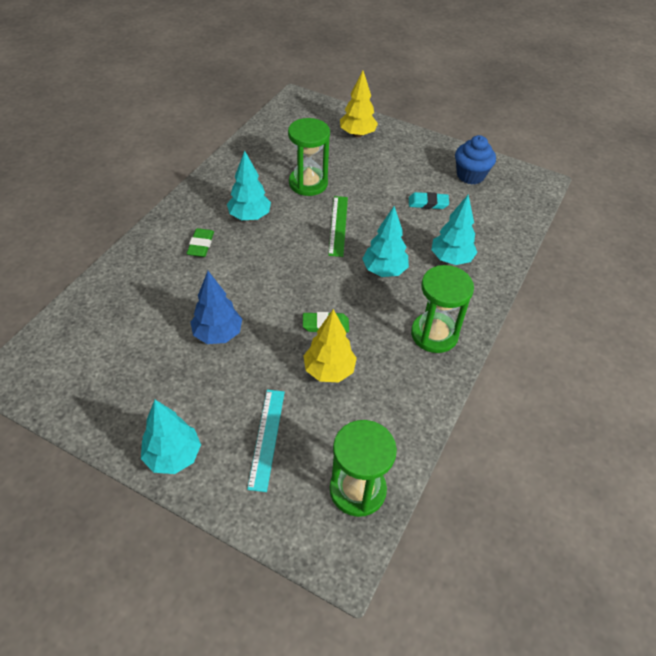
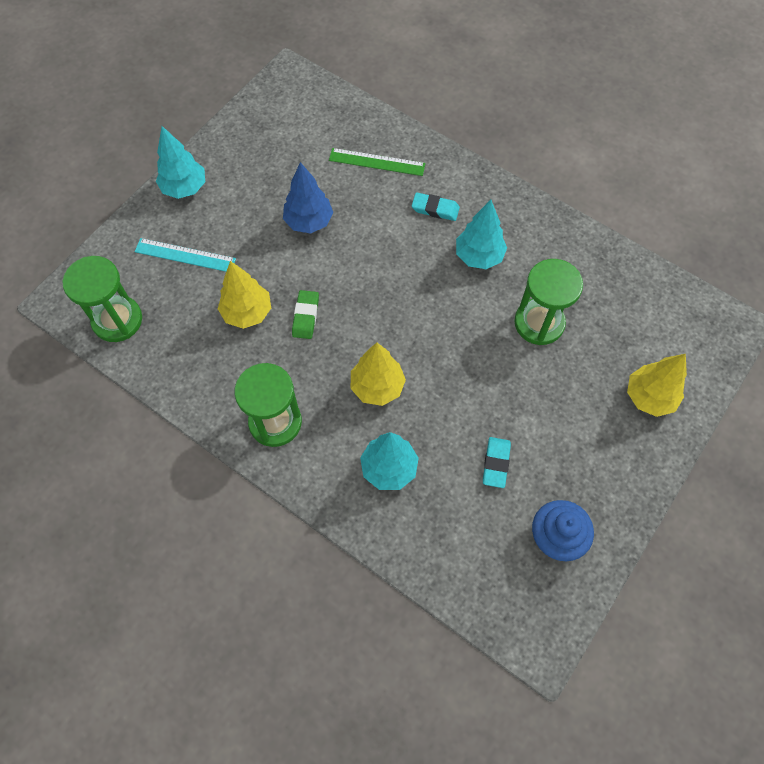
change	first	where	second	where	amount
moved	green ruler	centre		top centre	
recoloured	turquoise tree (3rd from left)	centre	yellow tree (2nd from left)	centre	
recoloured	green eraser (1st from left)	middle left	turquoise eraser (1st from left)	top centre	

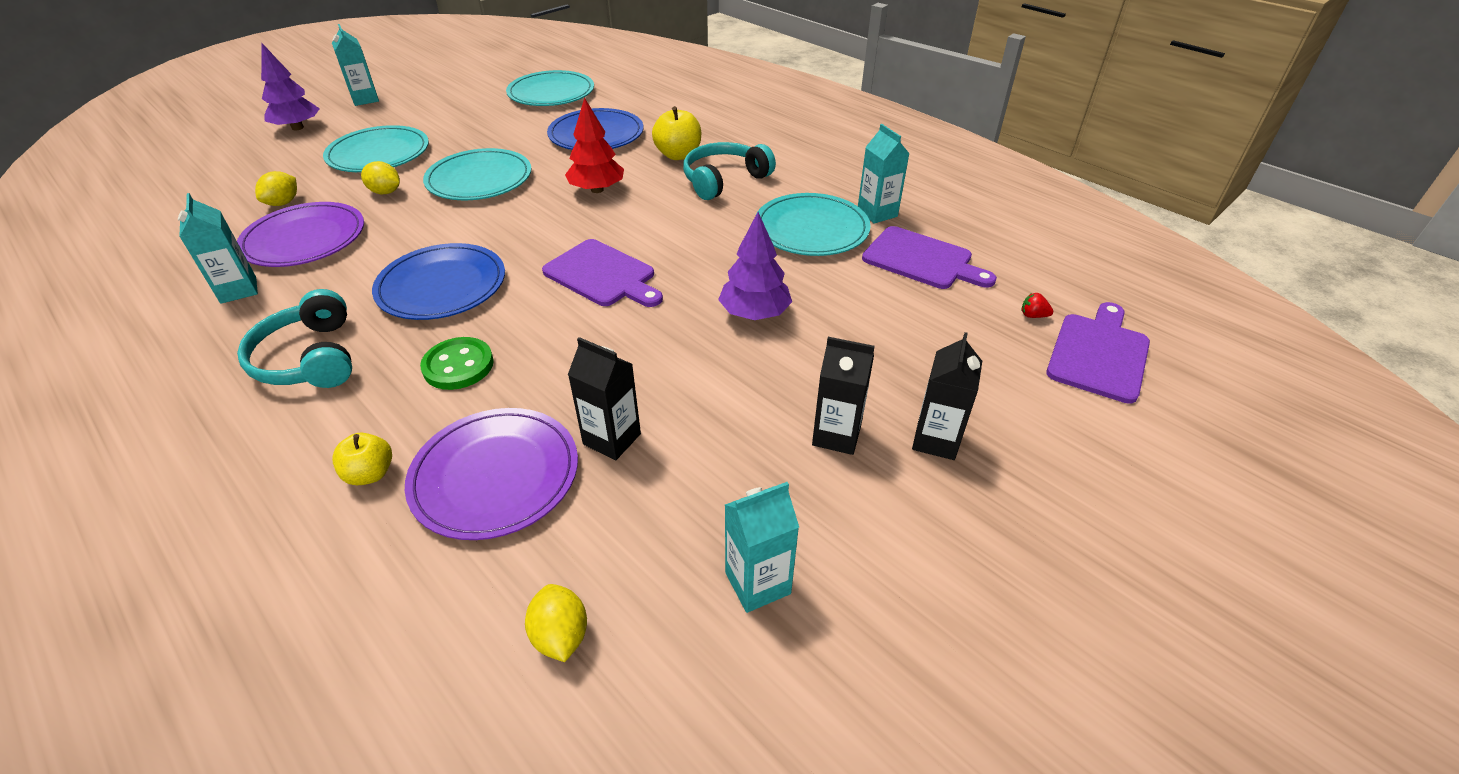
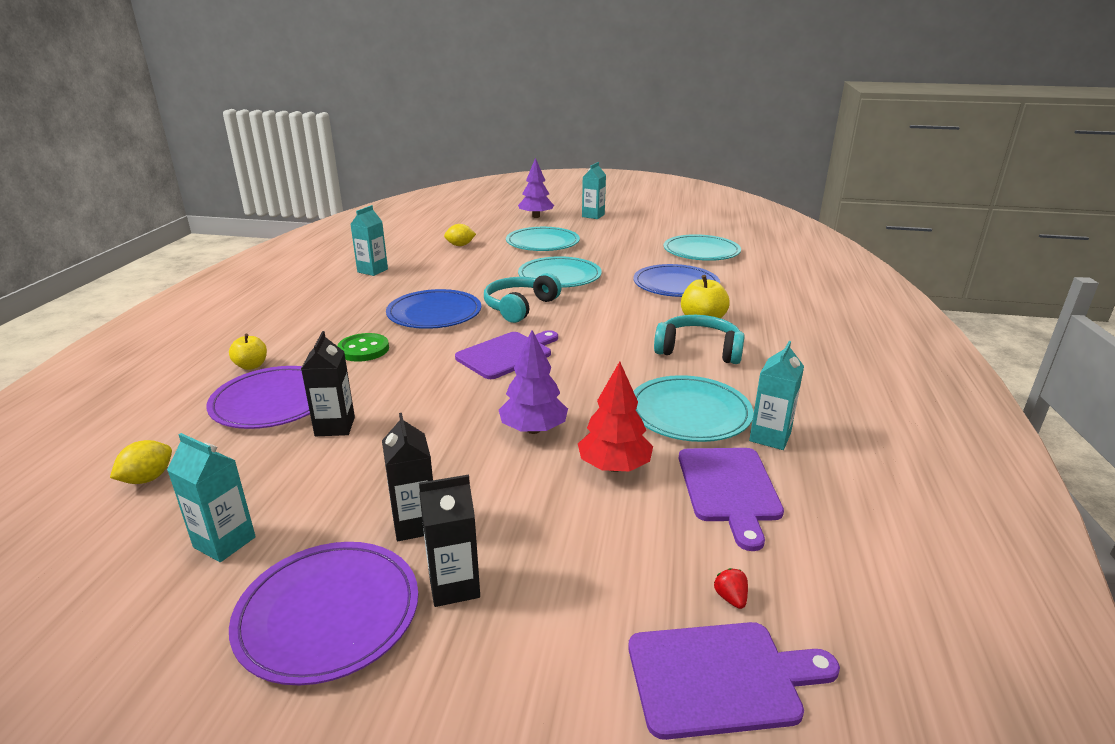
change	first	where	second	where	amount
moved	red tree	top centre		centre	
removed	yellow lemon (2nd from left)	top left			
moved	purple plate (1st from left in the first image)	top left	purple plate (2nd from left)	bottom left	
turned	purple cutting board (1st from left)	centre		centre	135 degrees counterclockwise
moved	turquoise headphones (1st from left)	middle left		centre	

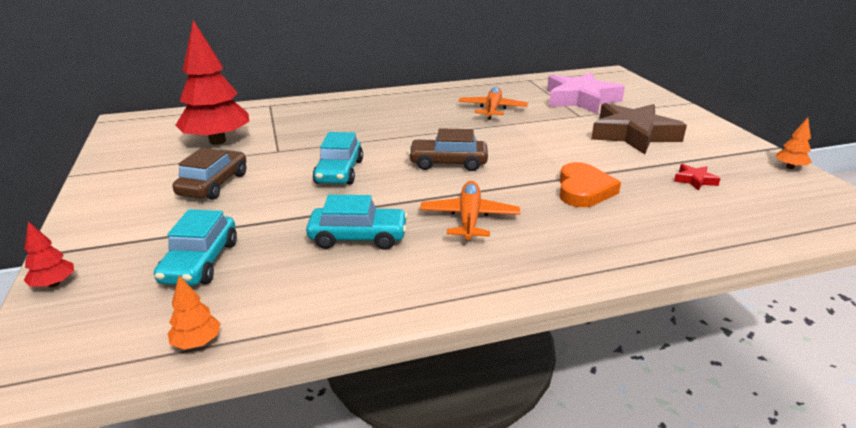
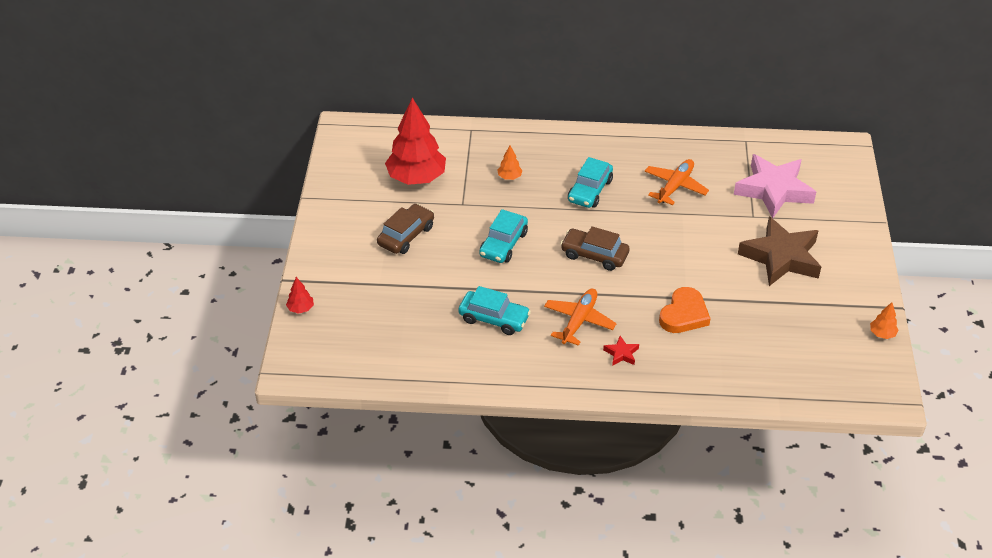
change	first	where	second	where	amount
moved	red star	middle right		centre	
moved	turquoise car (1st from left in the first image)	middle left	turquoise car (3rd from left)	top centre	
moved	orange tree (1st from left)	bottom left		top centre	

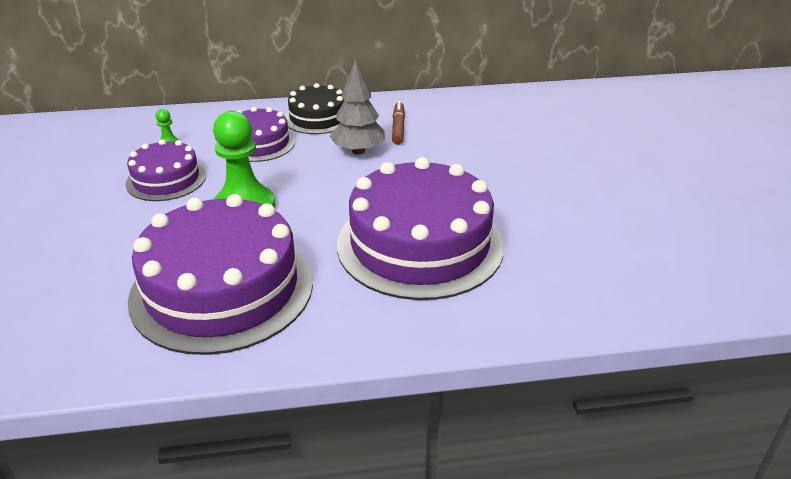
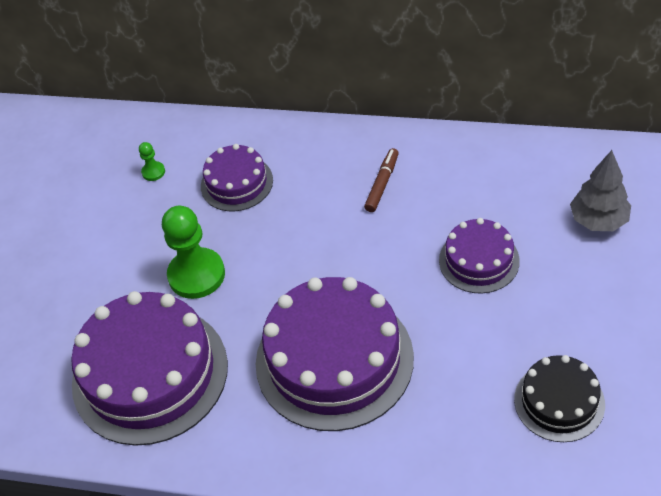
change	first	where	second	where	amount
moved	grey tree	top centre		middle right	
moved	black cake	top centre		bottom right	
moved	purple cake (1st from left in the first image)	middle left	purple cake (4th from left)	middle right	

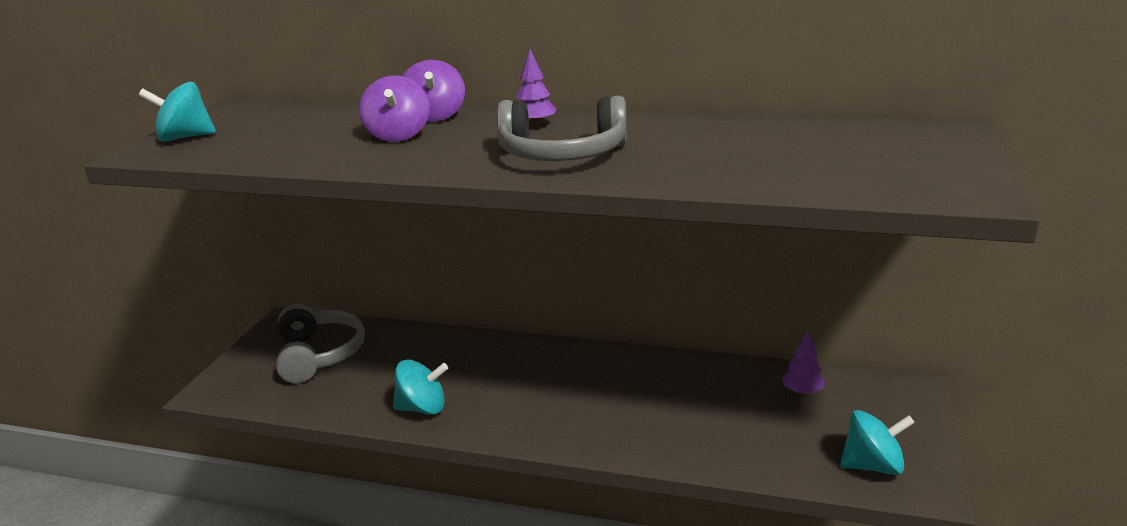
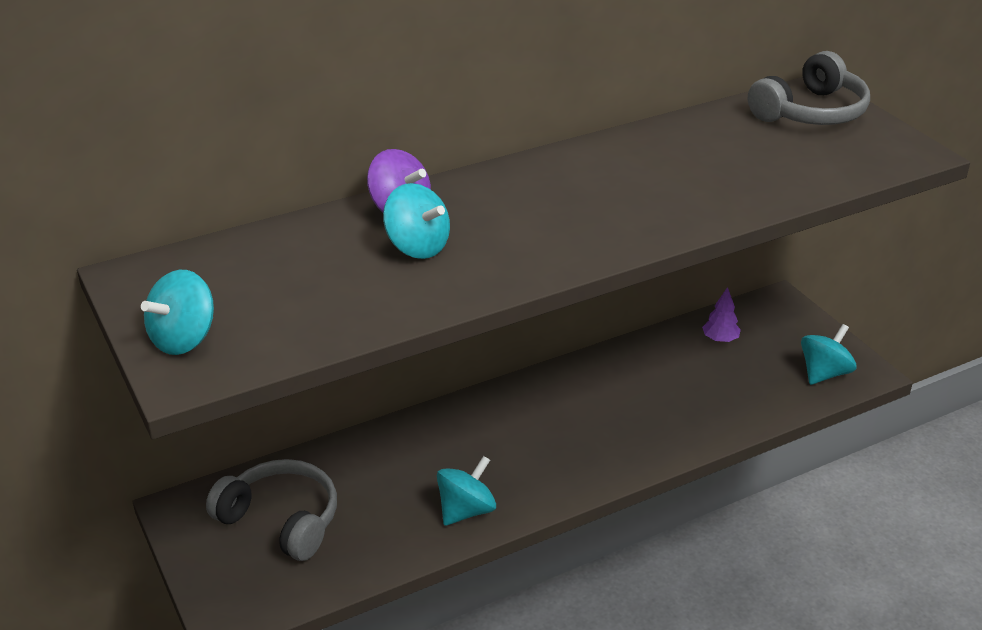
change	first	where	second	where	amount
removed	purple tree (1st from left)	top centre			
recoloured	purple spinning top (1st from left)	top centre	turquoise spinning top (2nd from left)	centre	
moved	grey headphones (2nd from left)	top centre		top right	

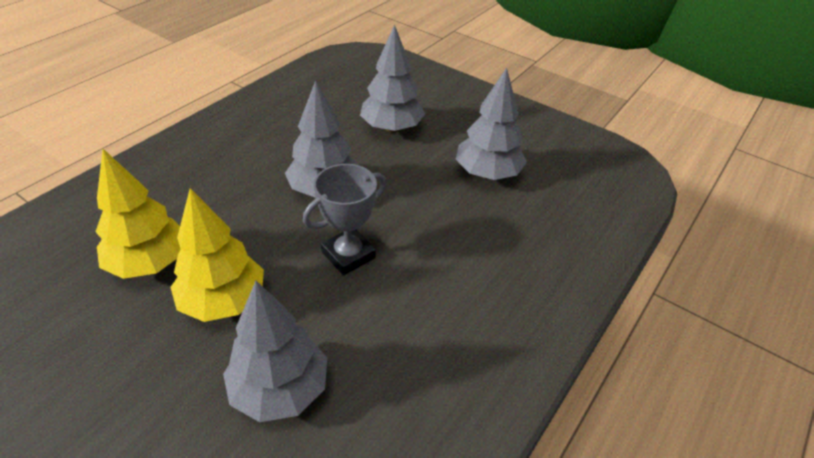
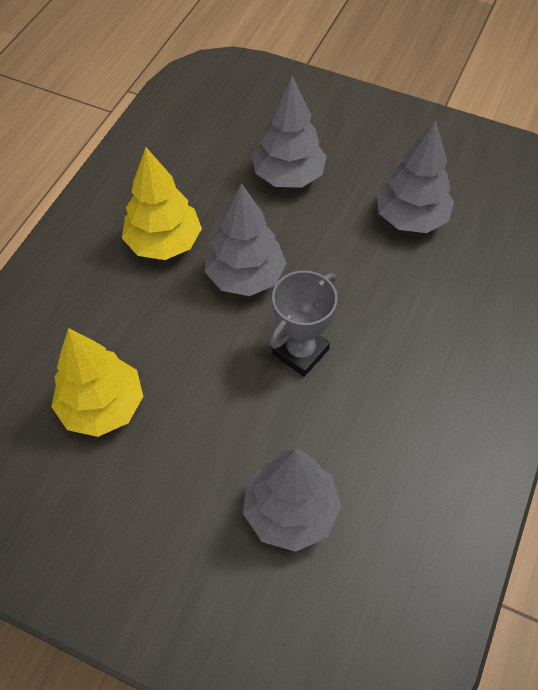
change	first	where	second	where	amount
moved	yellow tree (2nd from left)	middle left		top left	

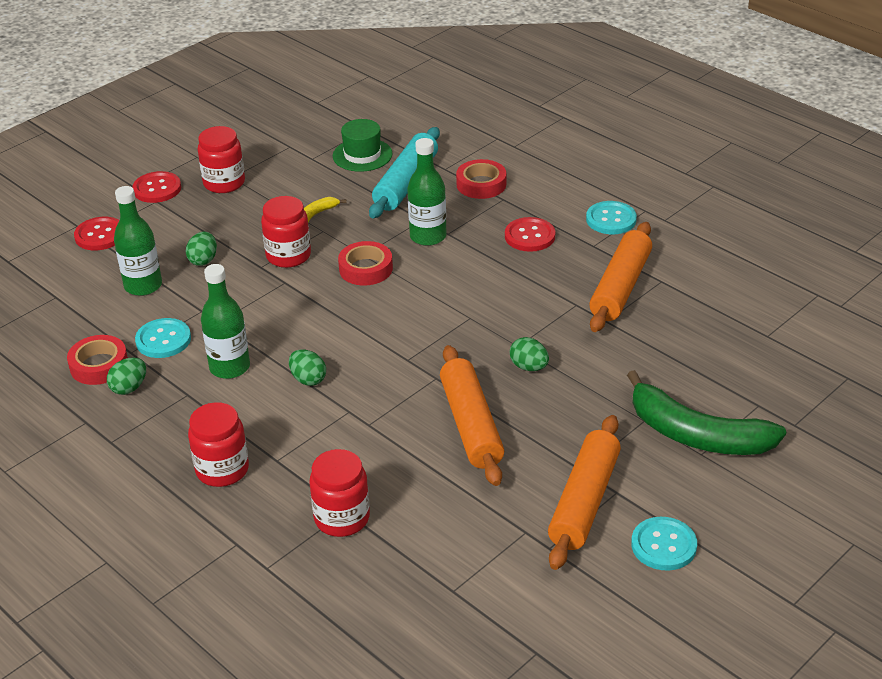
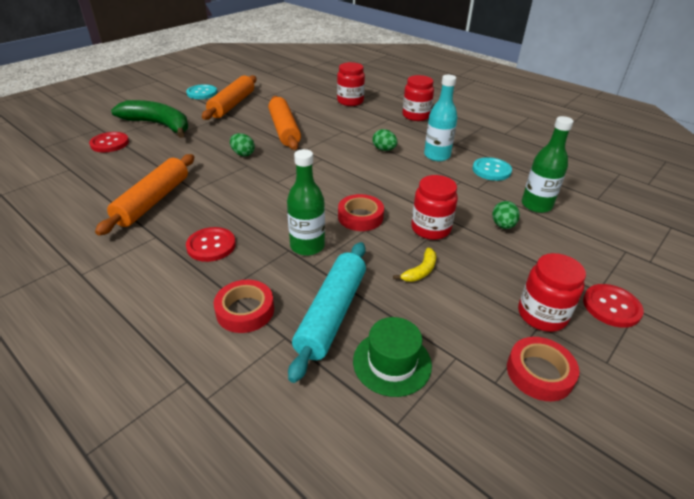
change	first	where	second	where	amount
removed	turquoise button (2nd from left)	top right			
moved	red button (1st from left)	middle left		top left	
recoloured	green bottle (2nd from left)	middle left	turquoise bottle	top centre	
moved	red tape (1st from left in the first image)	middle left	red tape (3rd from left)	bottom right	
removed	green egg (1st from left)	middle left			

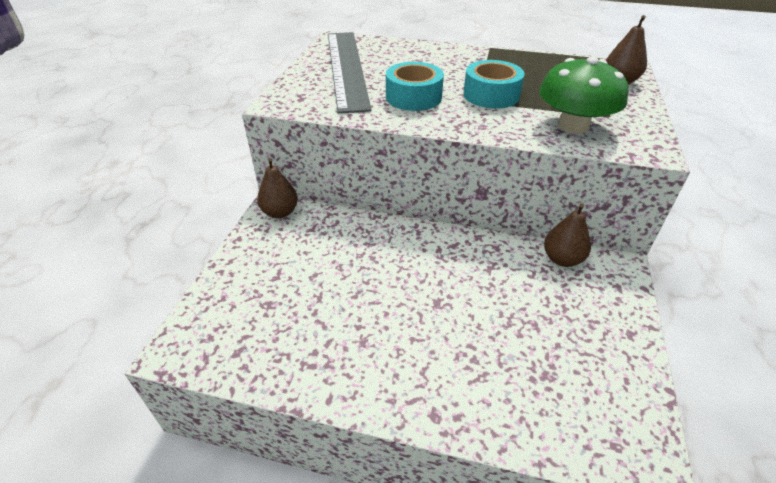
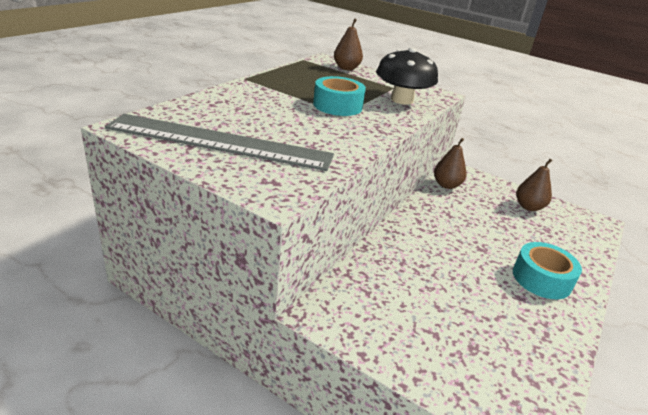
change	first	where	second	where	amount
recoloured	green mushroom	top right	black mushroom	top centre	
moved	turquoise tape (1st from left in the first image)	top centre	turquoise tape (2nd from left)	middle right	
moved	brown pear (1st from left in the first image)	centre	brown pear (3rd from left)	middle right	

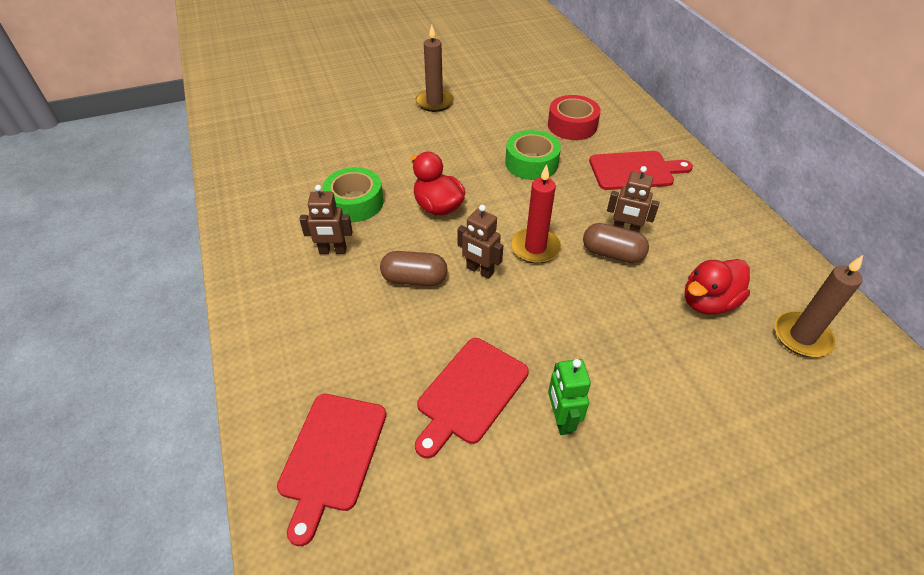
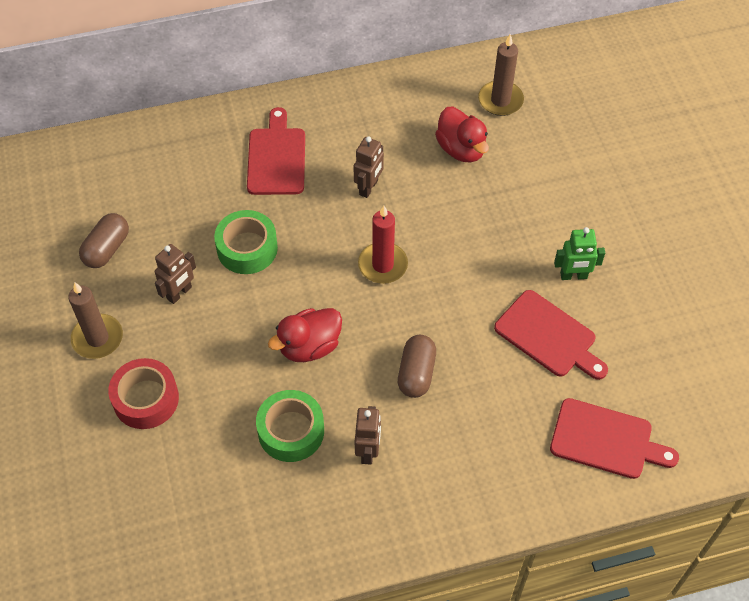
change	first	where	second	where	amount
moved	red tape	top centre		middle left	
moved	brown robot (2nd from left in the first image)	centre	brown robot (1st from left)	middle left	
moved	brown capsule (2nd from left in the first image)	middle right	brown capsule (1st from left)	middle left	

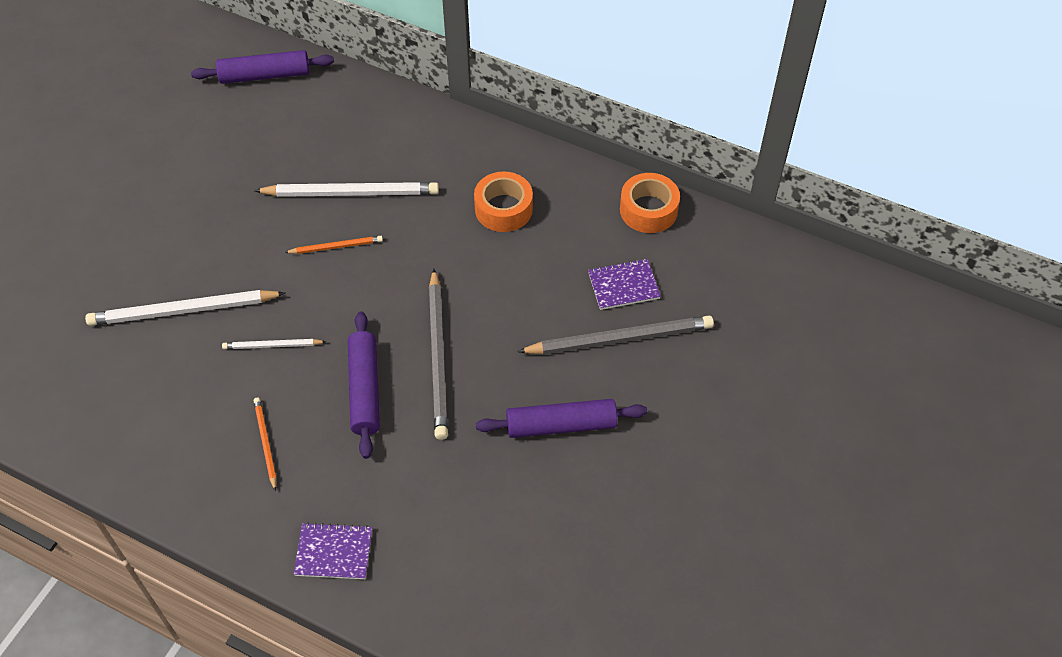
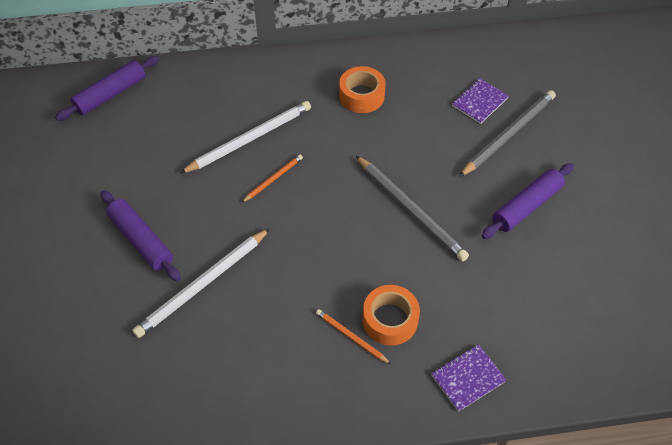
change	first	where	second	where	amount
moved	orange tape (2nd from left)	top centre		bottom centre	
moved	purple rolling pin (2nd from left)	centre		middle left	
removed	white pencil (2nd from left)	middle left			

